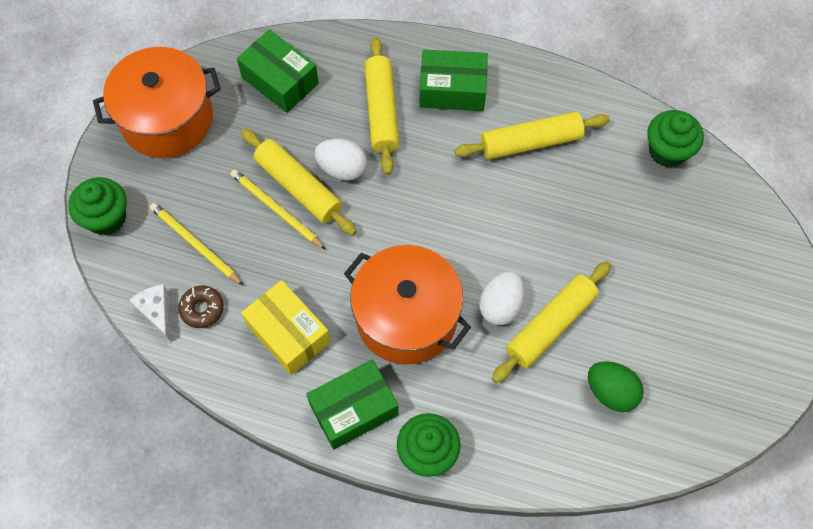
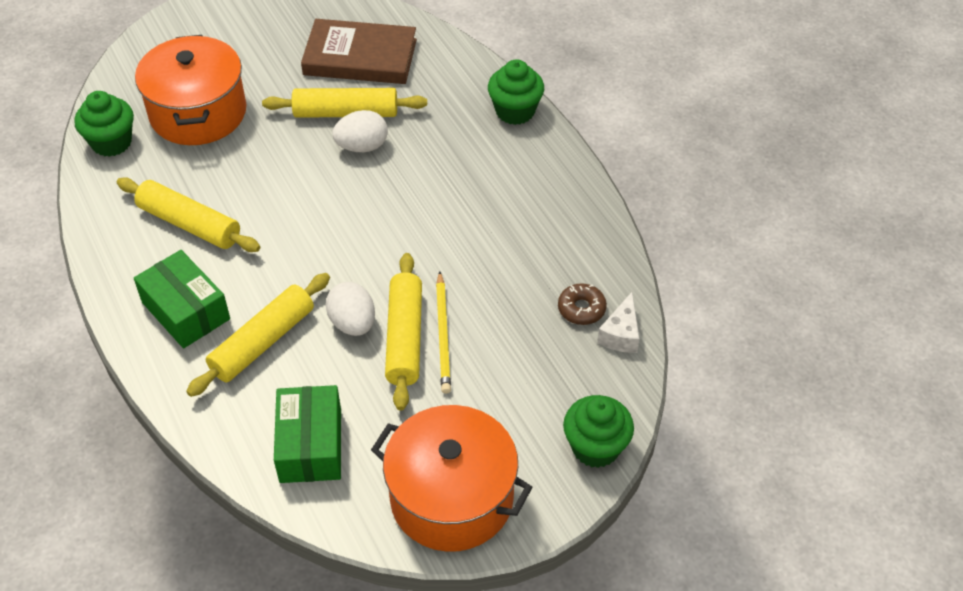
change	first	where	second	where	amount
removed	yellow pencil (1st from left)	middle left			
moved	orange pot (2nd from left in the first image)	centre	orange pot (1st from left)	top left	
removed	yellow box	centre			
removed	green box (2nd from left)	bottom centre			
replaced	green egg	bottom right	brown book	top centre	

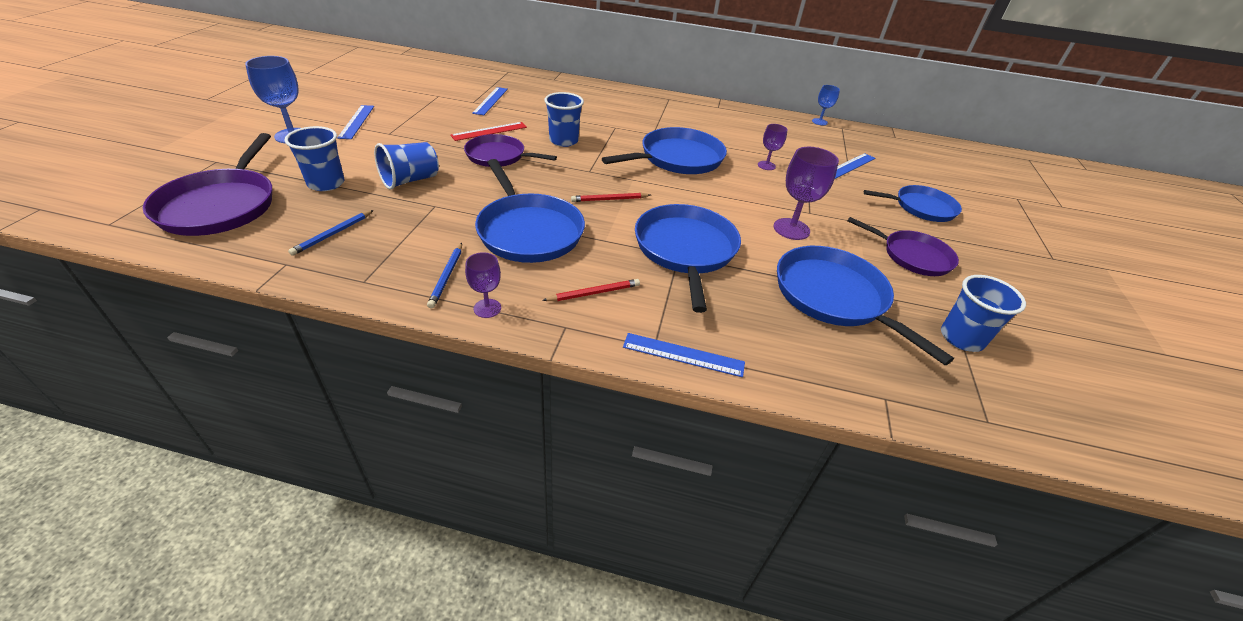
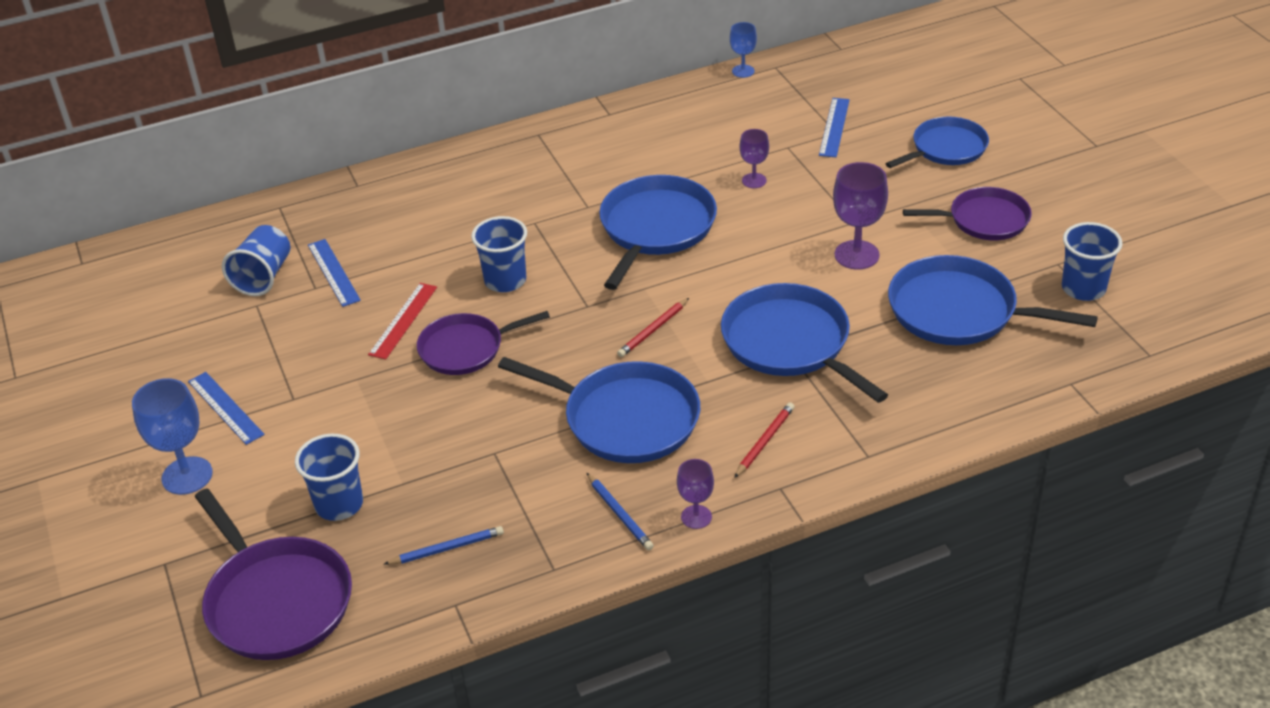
change	first	where	second	where	amount
moved	blue cup (2nd from left in the first image)	top left	blue cup (1st from left)	middle left	
turned	blue pencil (1st from left)	middle left		bottom centre	105 degrees counterclockwise
removed	blue ruler (3rd from left)	centre			

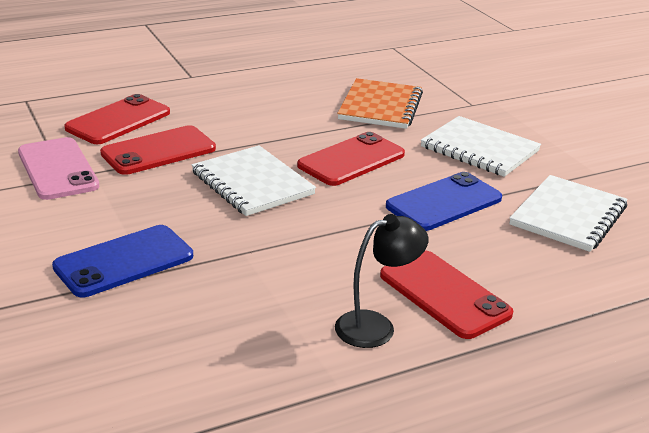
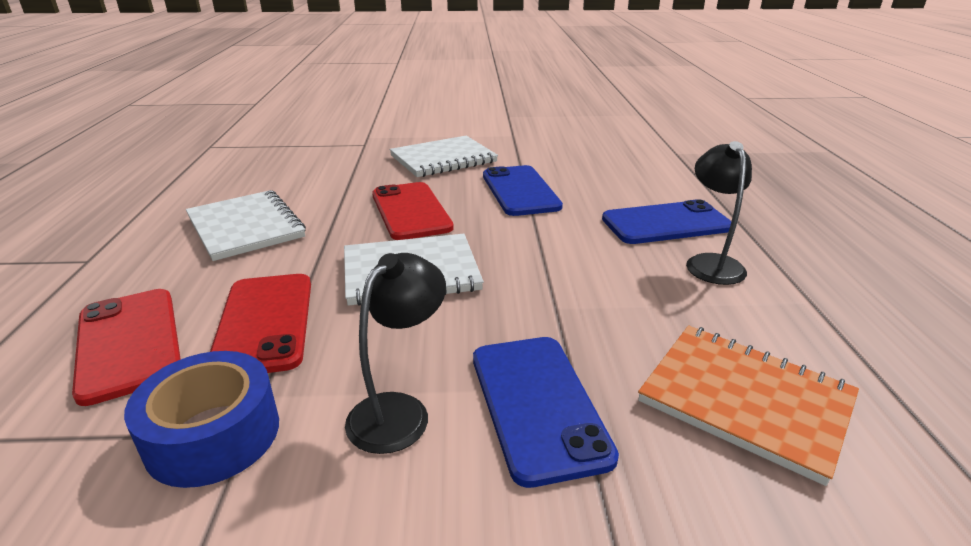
change	first	where	second	where	amount
moved	orange notebook	top centre		bottom right	
replaced	pink phone	middle left	blue tape	bottom left	
moved	white notebook (3rd from left in the first image)	middle right	white notebook (1st from left)	middle left	
recoloured	red phone (4th from left)	bottom right	blue phone (3rd from left)	middle right	
added			black lamp (1st from left)	centre	

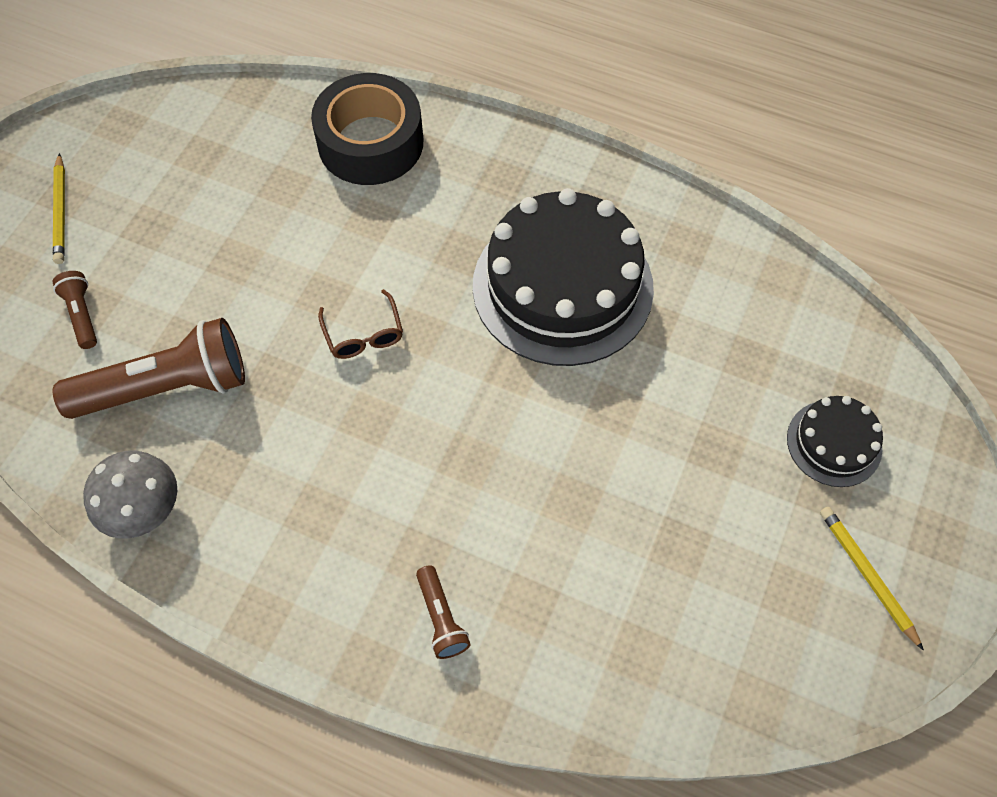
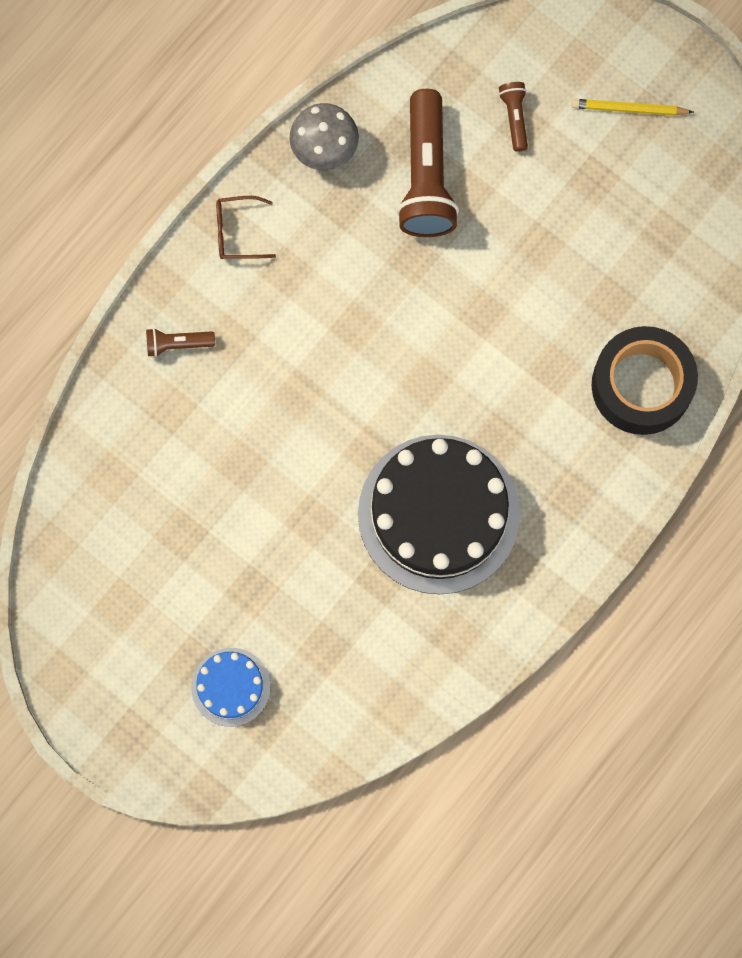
change	first	where	second	where	amount
turned	brown flashlight (1st from left in the first image)	middle left	brown flashlight (3rd from left)	top right	90 degrees counterclockwise
moved	brown glasses	centre		top left	
recoloured	black cake (2nd from left)	middle right	blue cake	bottom left	
removed	yellow pencil (2nd from left)	bottom right			

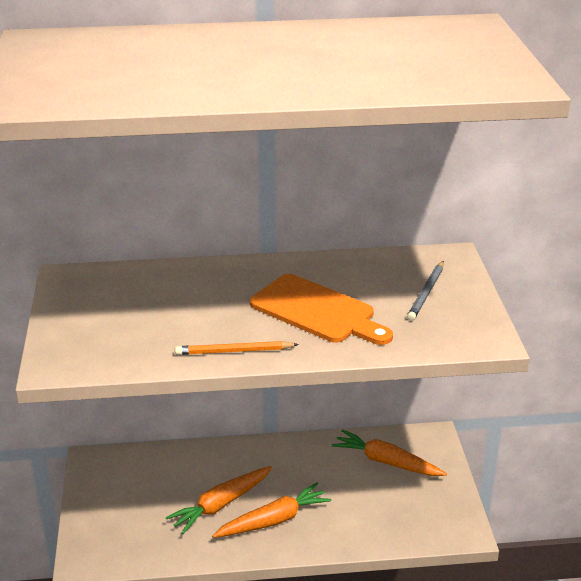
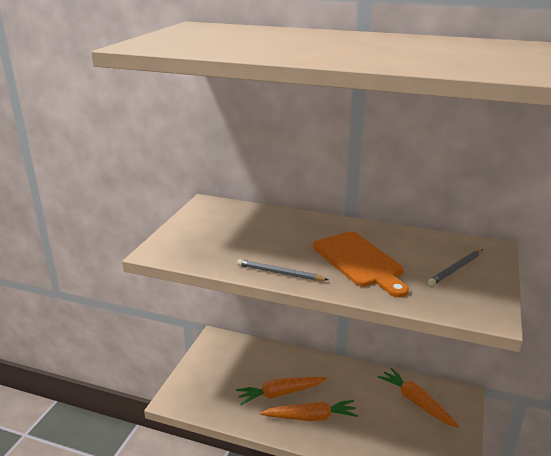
change	first	where	second	where	amount
recoloured	orange pencil	centre	grey pencil (1st from left)	centre	

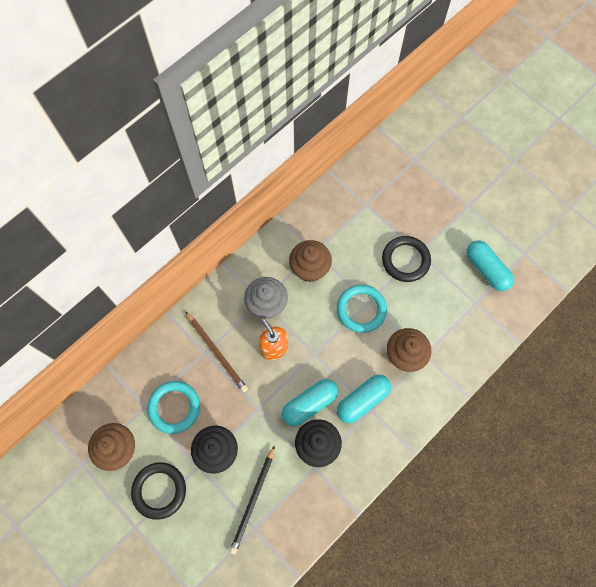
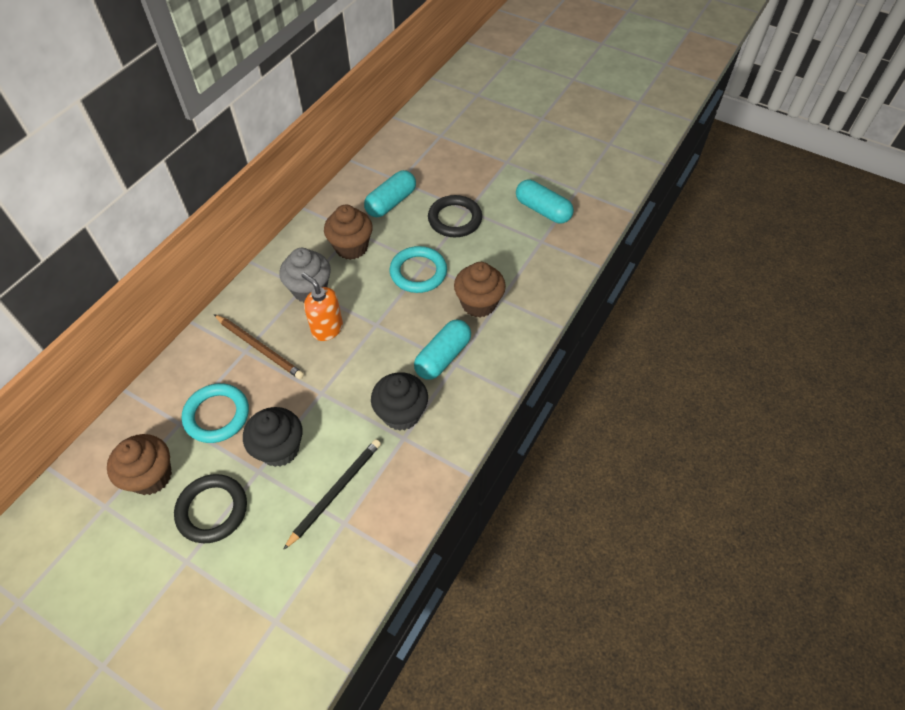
change	first	where	second	where	amount
moved	turquoise capsule (1st from left)	bottom centre		top centre	
turned	black pencil	bottom centre		bottom centre	150 degrees counterclockwise

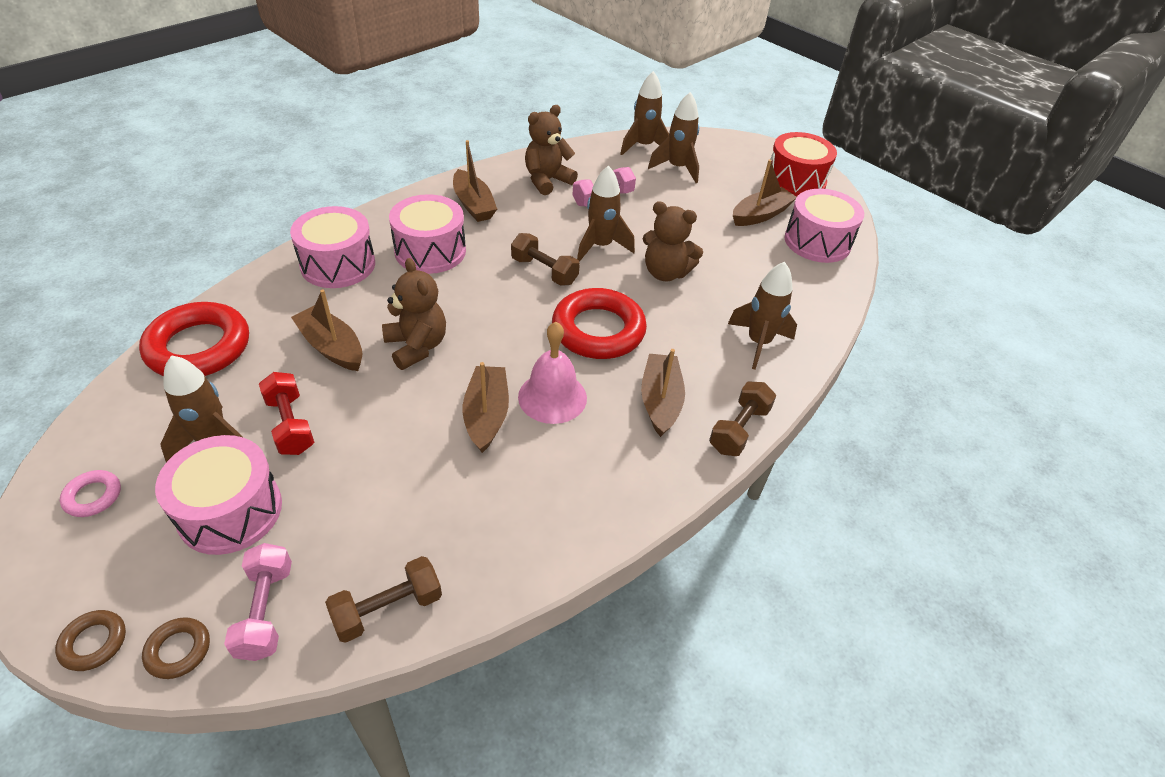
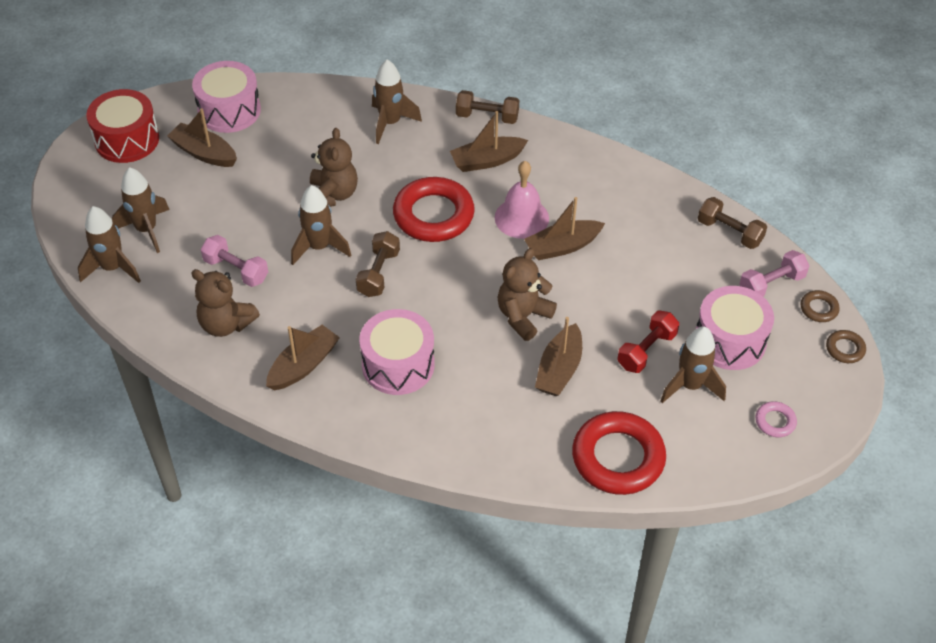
change	first	where	second	where	amount
removed	pink drum (2nd from left)	top left			

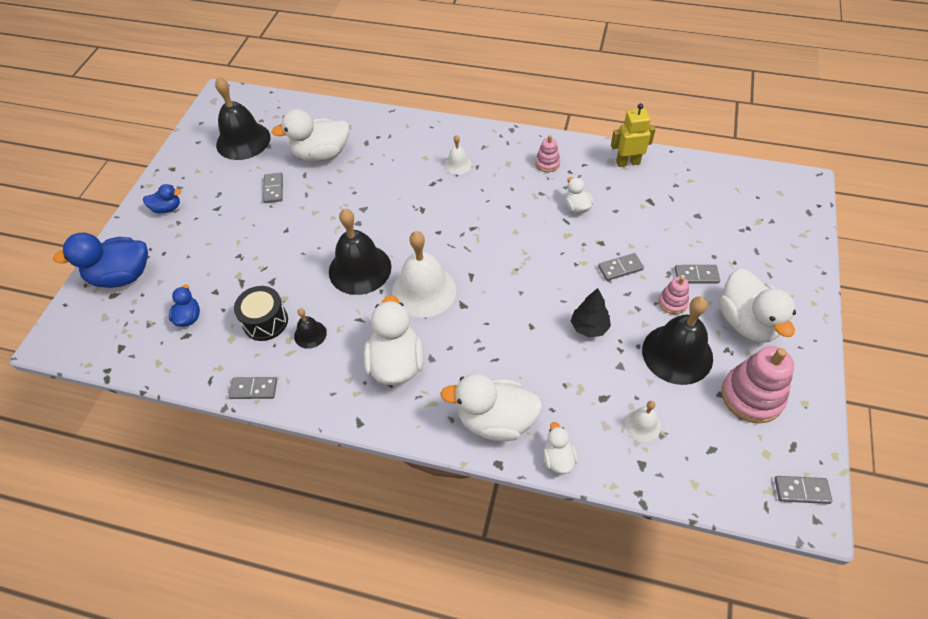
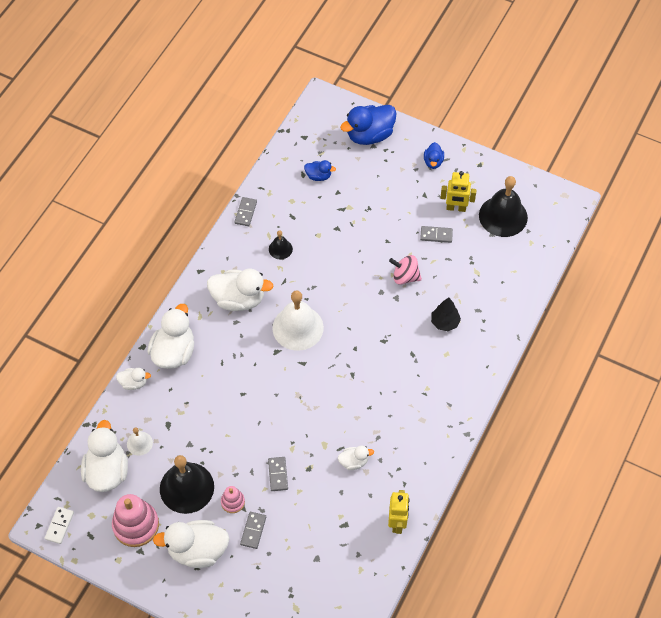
change	first	where	second	where	amount
moved	white duck (1st from left)	top centre		bottom left	
removed	white bell (2nd from left)	top centre			
removed	pink stacking toy (1st from left)	top centre			
removed	black bell (3rd from left)	centre			
turned	blue duck (1st from left in the first image)	middle left	blue duck (2nd from left)	top centre	120 degrees counterclockwise
removed	black drum	middle left			
moved	black tree	centre		middle right	
recoloured	grey domino (5th from left)	bottom right	white domino	bottom left	
added			yellow robot (2nd from left)	top right	
added			pink spinning top	centre	

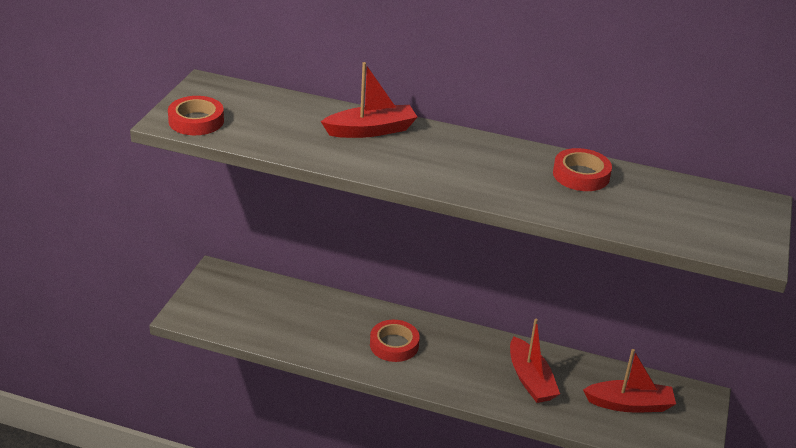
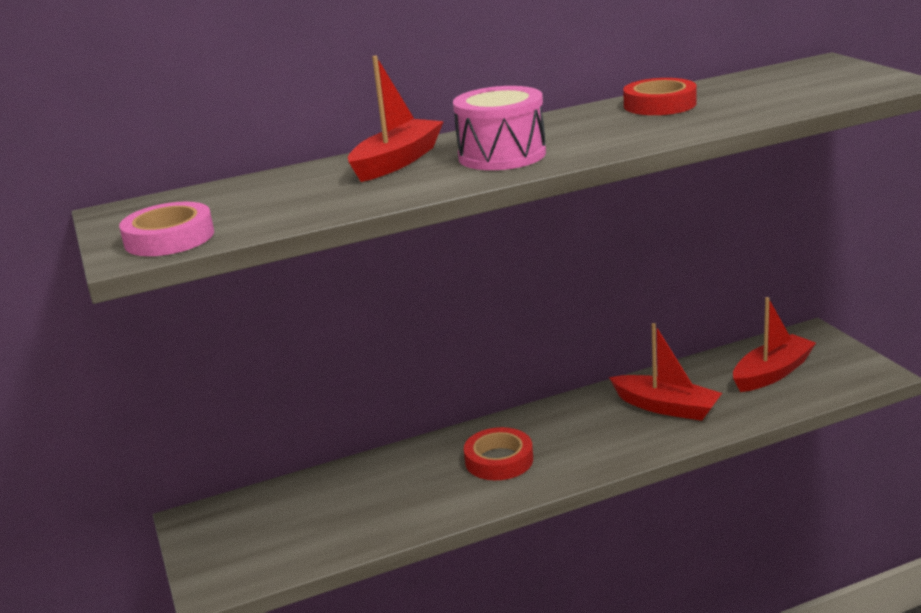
change	first	where	second	where	amount
recoloured	red tape (1st from left)	top left	pink tape	middle left	
added			pink drum	top centre	

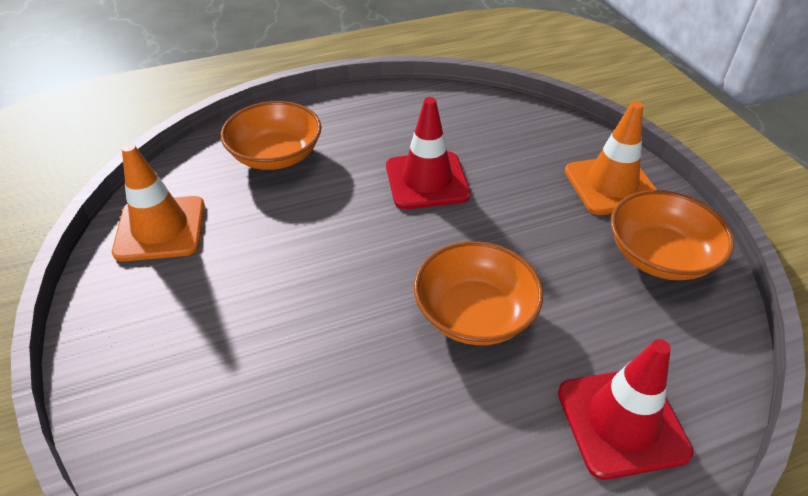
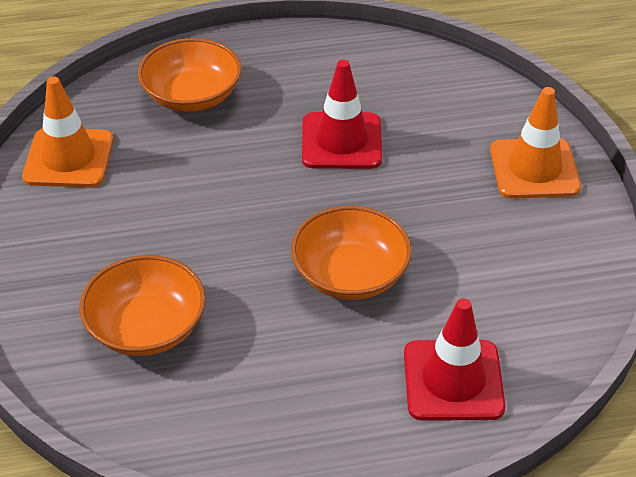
change	first	where	second	where	amount
moved	orange bowl (3rd from left in the first image)	middle right	orange bowl (1st from left)	middle left	

